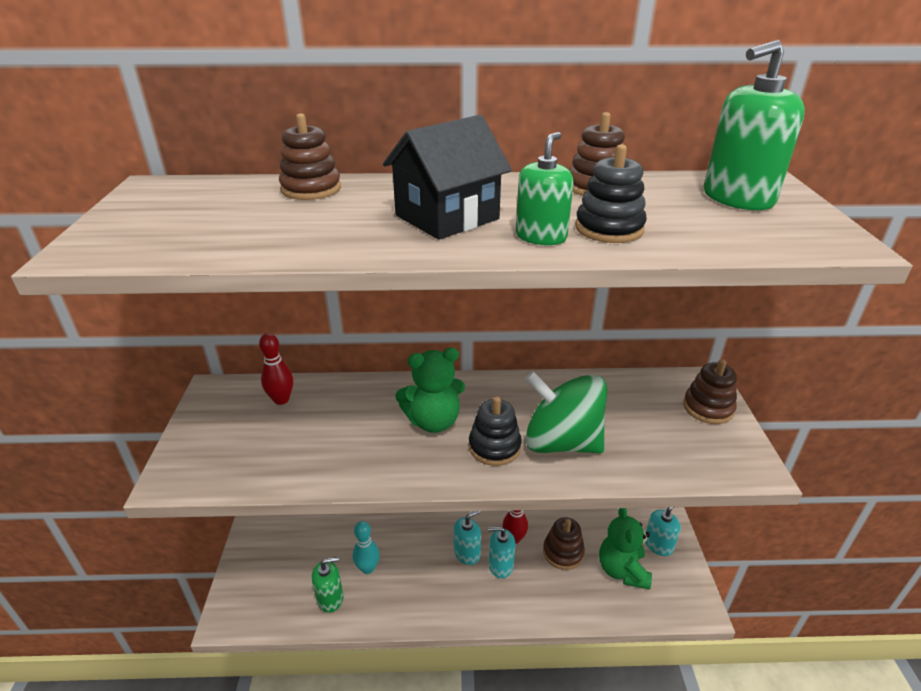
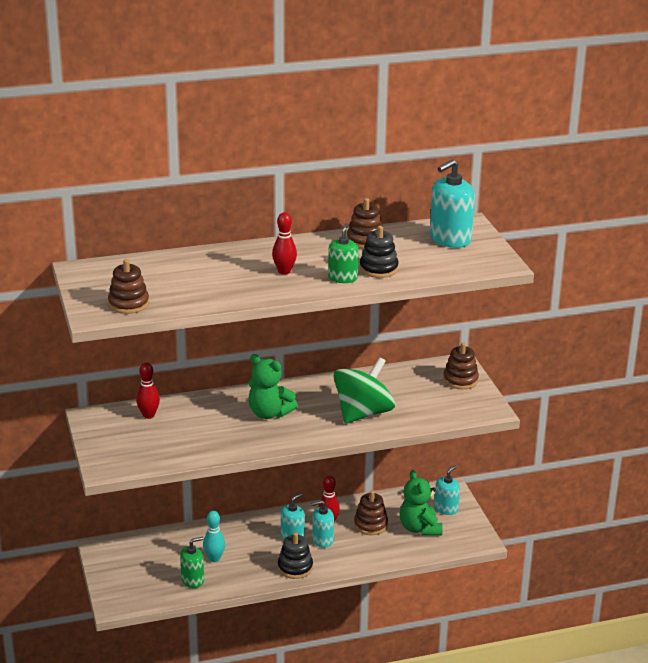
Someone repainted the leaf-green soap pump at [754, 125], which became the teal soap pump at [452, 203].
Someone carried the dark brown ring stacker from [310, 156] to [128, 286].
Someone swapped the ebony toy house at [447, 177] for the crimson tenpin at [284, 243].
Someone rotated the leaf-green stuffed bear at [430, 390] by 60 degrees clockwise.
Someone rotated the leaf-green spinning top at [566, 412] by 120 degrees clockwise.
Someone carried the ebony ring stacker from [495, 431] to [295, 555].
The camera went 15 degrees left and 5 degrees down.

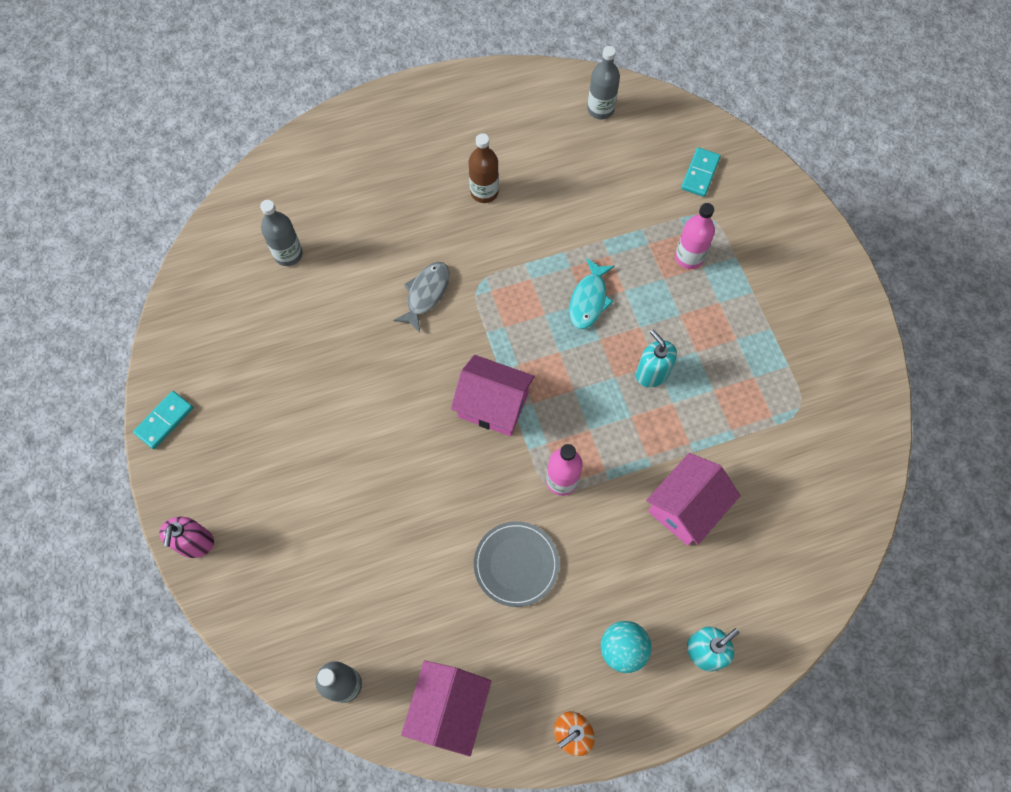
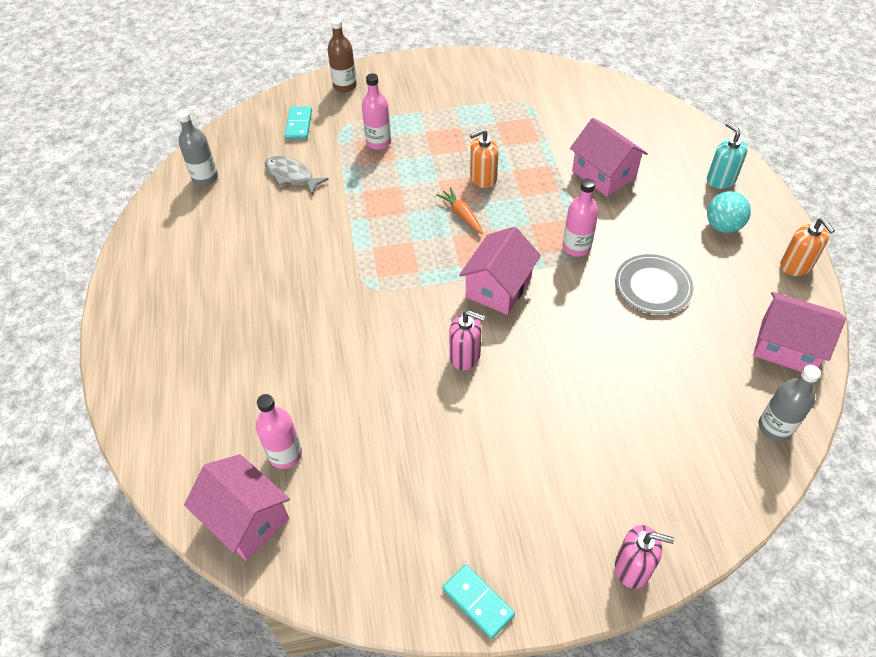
Someone carried the dark brown bottle from [484, 168] to [342, 55].
Someone rotated the teal domino at [701, 172] by 60 degrees clockwise.
Someone repainted the gray bottle at [281, 233], which became the pink bottle at [279, 431].
Someone took away the teal fish figure at [592, 293].
Someone carried the gray fish figure from [421, 297] to [297, 175].
Someone repainted the teal soap pump at [656, 358], which became the bright orange soap pump at [484, 158].
Someone put down the bright orange root vegetable at [459, 211].
Someone put down the pink soap pump at [467, 340].
Someone put down the pink toy house at [237, 507].
The camera went 80 degrees left and 15 degrees down.

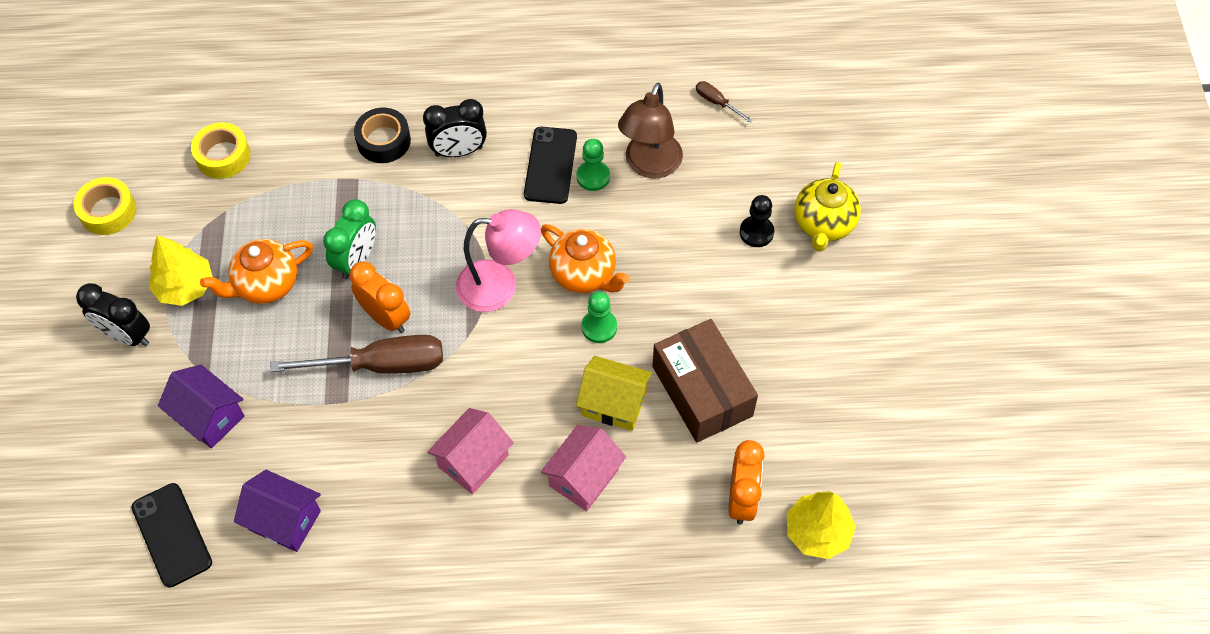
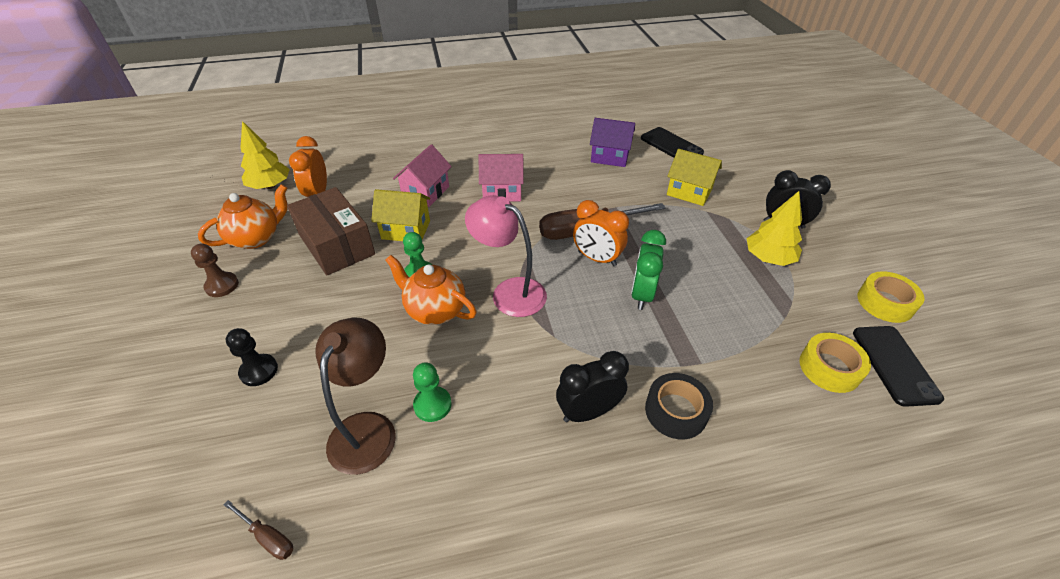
Someone carried the ebony smartphone from [550, 165] to [898, 366].
Someone took away the yellow teapot at [827, 207].
Someone rotated the pink desk lamp at [498, 260] by 45 degrees clockwise.
Someone carried the bright orange teapot from [256, 271] to [243, 216].
Someone repainted the violet toy house at [201, 407], which became the yellow toy house at [694, 177].
Someone rotated the pink toy house at [470, 451] by 60 degrees clockwise.
Someone put down the dark brown chess pawn at [215, 270].
The camera went 170 degrees right and 15 degrees down.

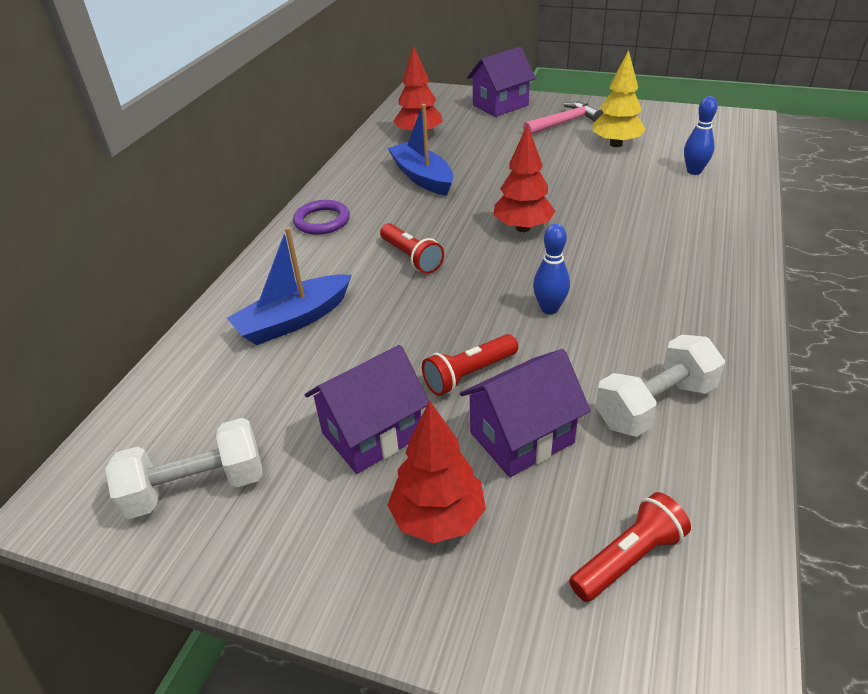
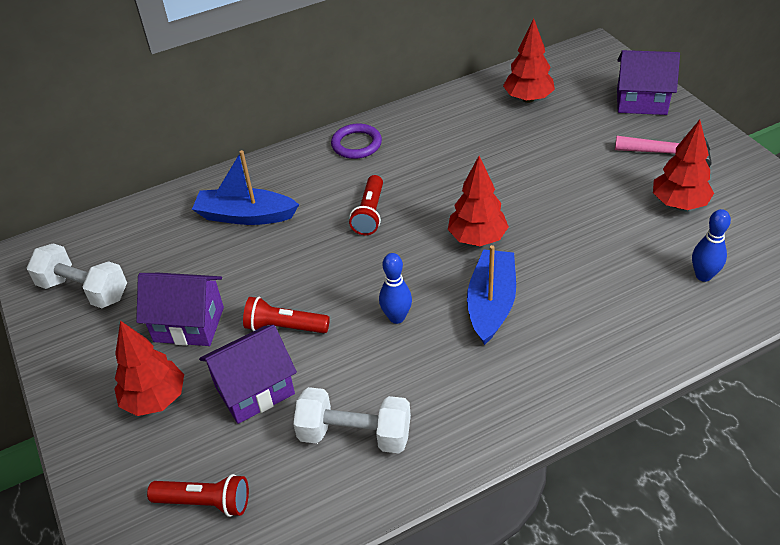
Someone repainted the yellow tree at [619, 98], which became the crimson tree at [683, 165].
Someone carried the blue toy boat from [420, 150] to [491, 295].
Someone rotated the violet toy house at [525, 413] by 45 degrees counterclockwise.
The camera went 45 degrees right and 5 degrees up.

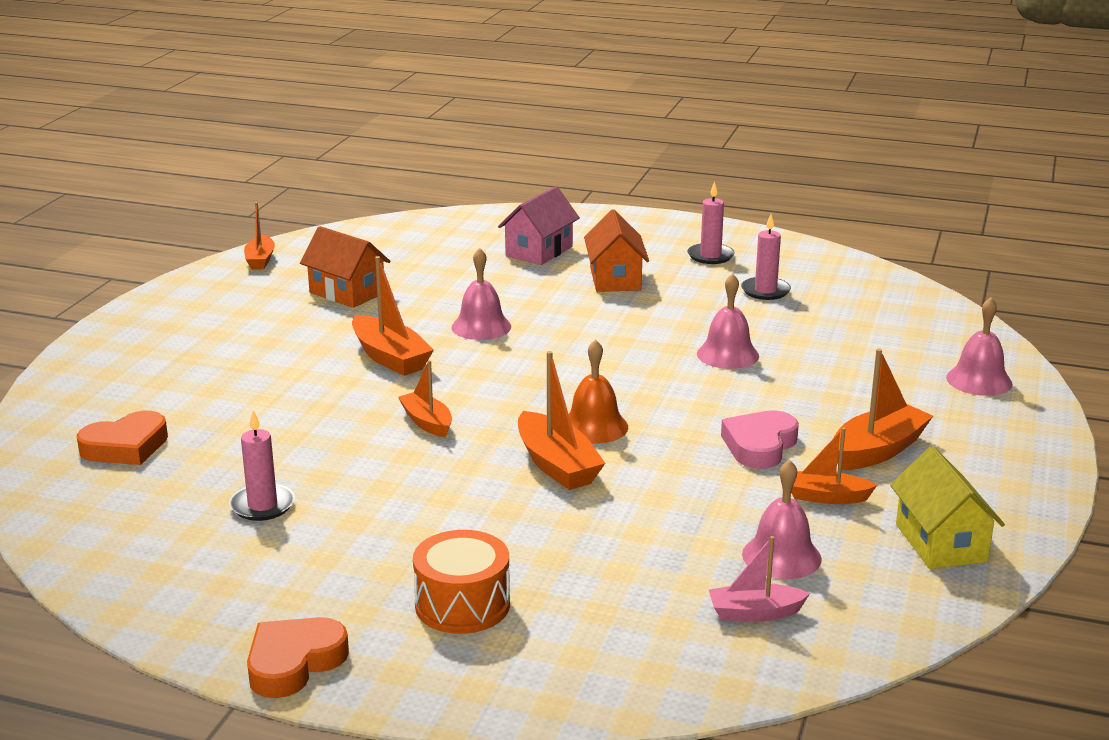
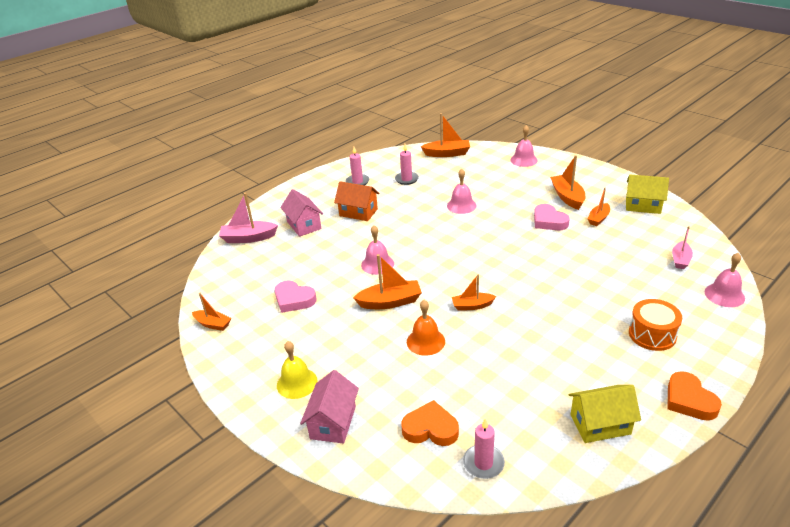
Someone swapped the bright orange toy house at [345, 267] for the pink heart shape at [295, 296].
Someone carried the bright orange school bell from [598, 391] to [426, 328].
Someone carried the bright orange toy boat from [561, 420] to [445, 135].
Someone carried the pink wax candle from [262, 465] to [484, 448].
Someone rotated the bright orange heart shape at [122, 438] by 75 degrees counterclockwise.
Someone carried the pink school bell from [782, 519] to [725, 280].
Someone put down the pink toy boat at [248, 218].
Someone put down the yellow school bell at [297, 370].
Someone put down the pink toy house at [329, 407].
Someone put down the yellow toy house at [604, 414].
The camera went 60 degrees left and 10 degrees up.

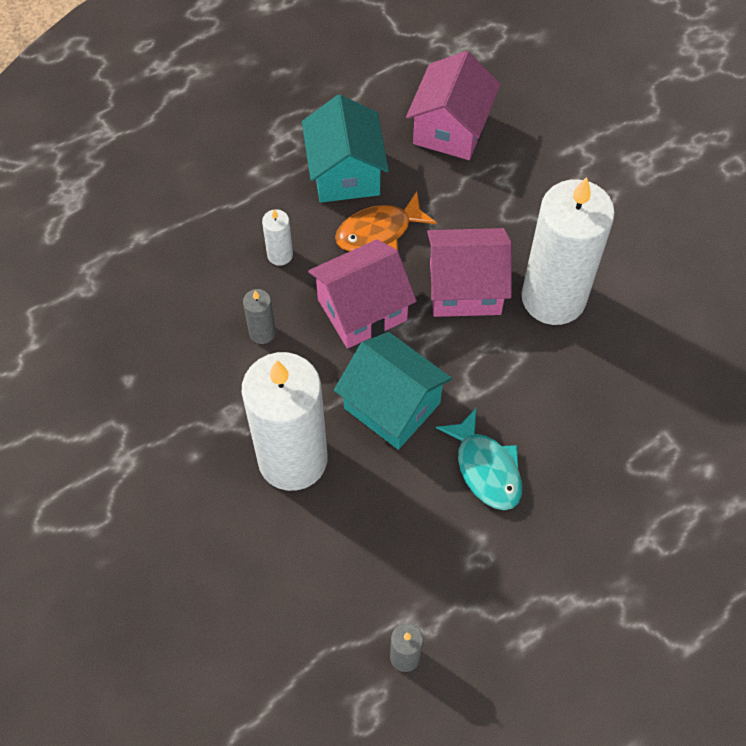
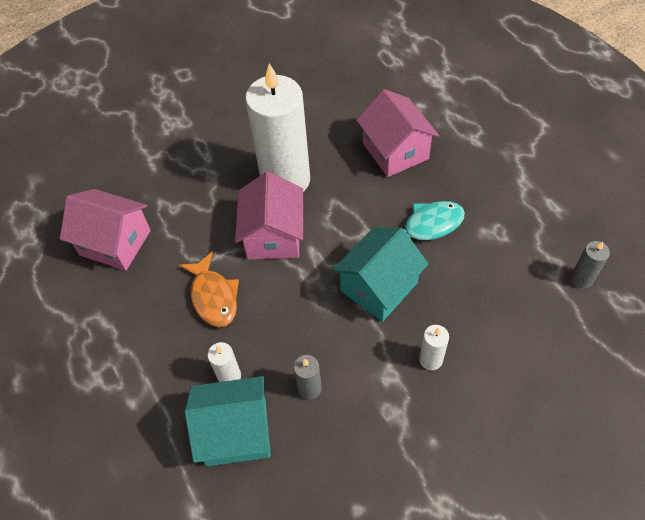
Someone carried the teal toy house from [345, 149] to [228, 421].
Someone carried the pink toy house from [362, 294] to [397, 133].
Someone scaled the pure white wax candle at [284, 421] by 0.40.
The camera went 85 degrees left and 5 degrees down.

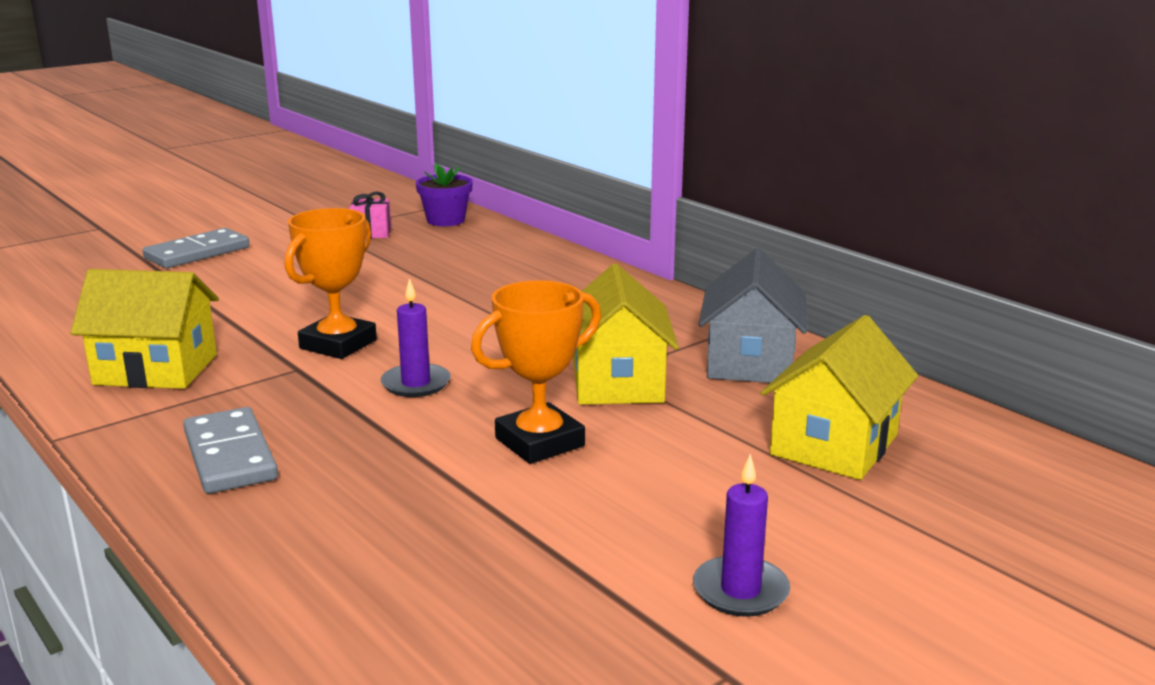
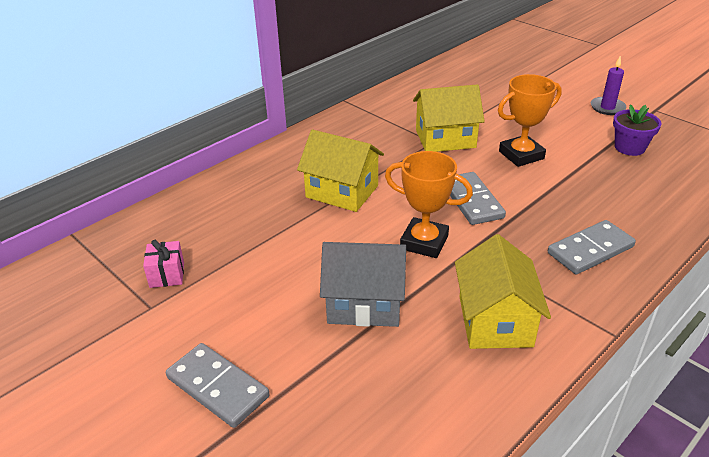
Someone carried the violet potted plant from [444, 194] to [637, 130].
Someone carried the gray toy house from [753, 315] to [363, 284].
Someone swapped the violet wax candle at [416, 337] for the gray domino at [478, 198].
Someone rotated the bright orange prize cup at [536, 372] by 75 degrees counterclockwise.
Someone carried the yellow toy house from [839, 397] to [340, 171].
The camera went 95 degrees left and 15 degrees up.

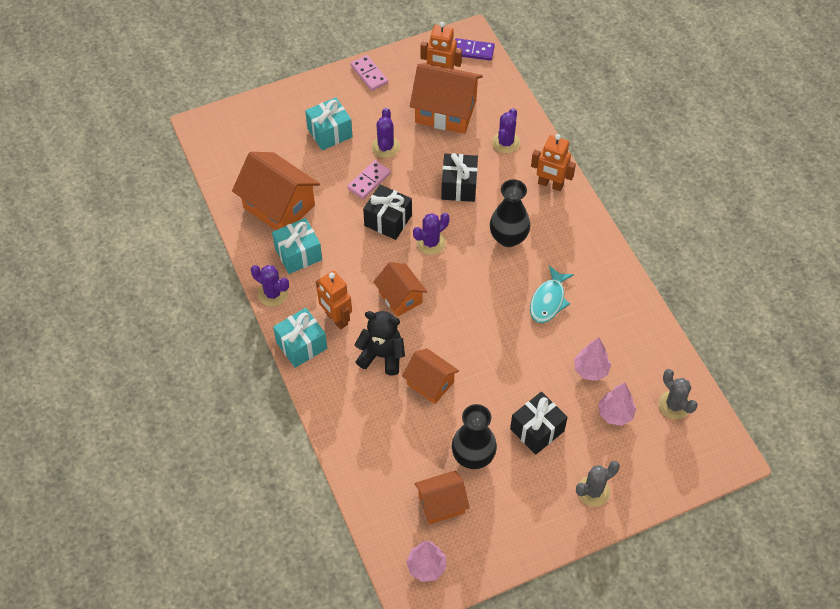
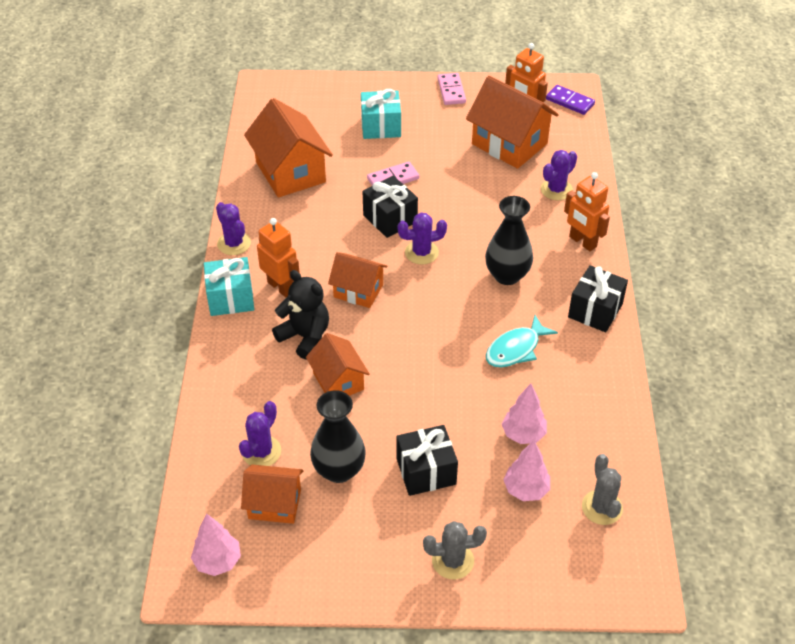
Someone carried the violet prickly plant from [386, 133] to [260, 433].
Someone carried the ebony present from [459, 177] to [598, 298].
Someone took away the teal present at [297, 246].
Someone rotated the bright orange toy house at [400, 289] by 60 degrees counterclockwise.
Someone rotated the bright orange robot figure at [334, 300] by 150 degrees clockwise.
The camera went 25 degrees right and 10 degrees down.

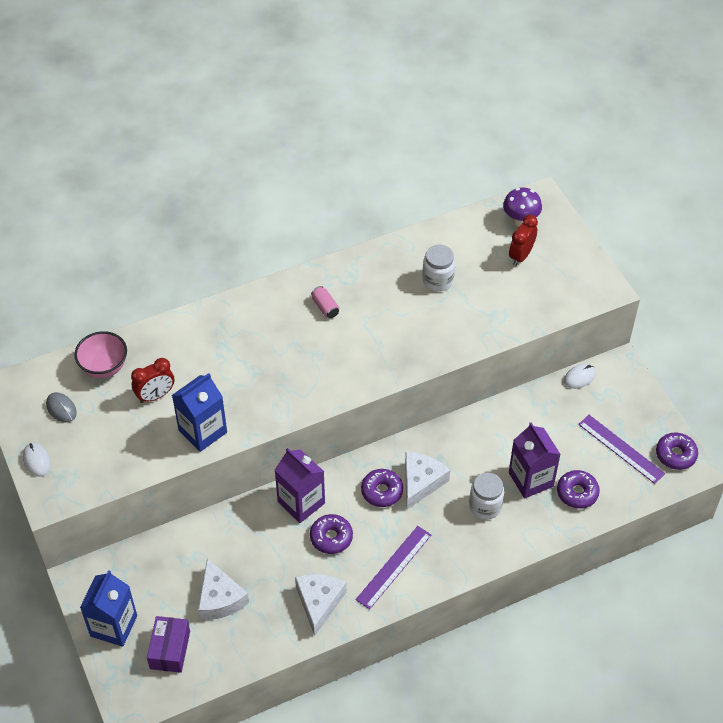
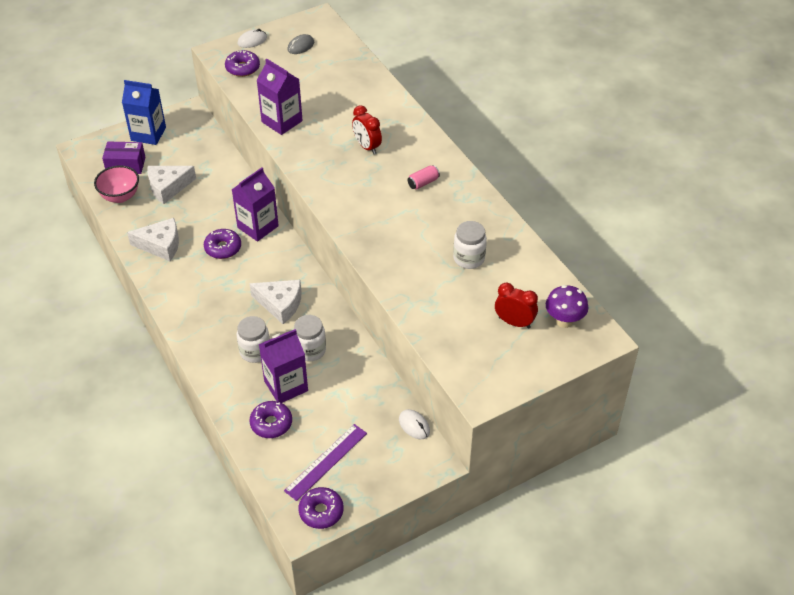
Someone carried the pink deep dish from [100, 354] to [116, 184].
Someone carried the crimson clock from [152, 380] to [367, 129].
Someone repainted the blue milk carton at [199, 412], which became the violet milk carton at [279, 96].
Someone carried the violet doughnut from [382, 488] to [242, 63].
Someone took away the violet measuring stick at [393, 568].
Someone put down the pure white jar at [309, 338].
The camera went 85 degrees right and 5 degrees down.

